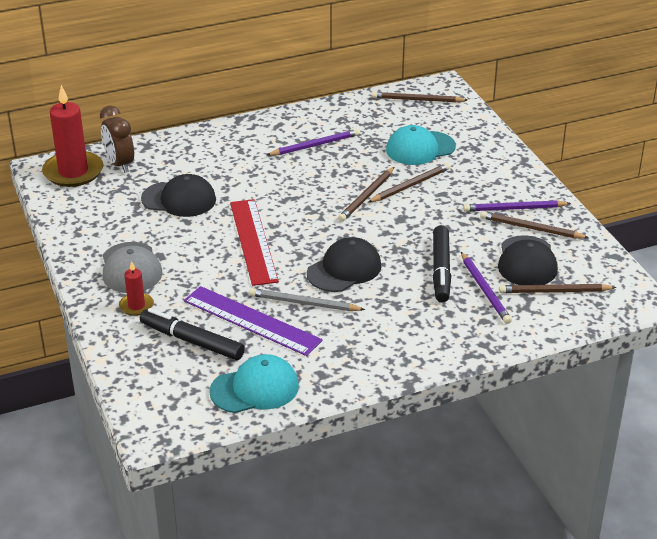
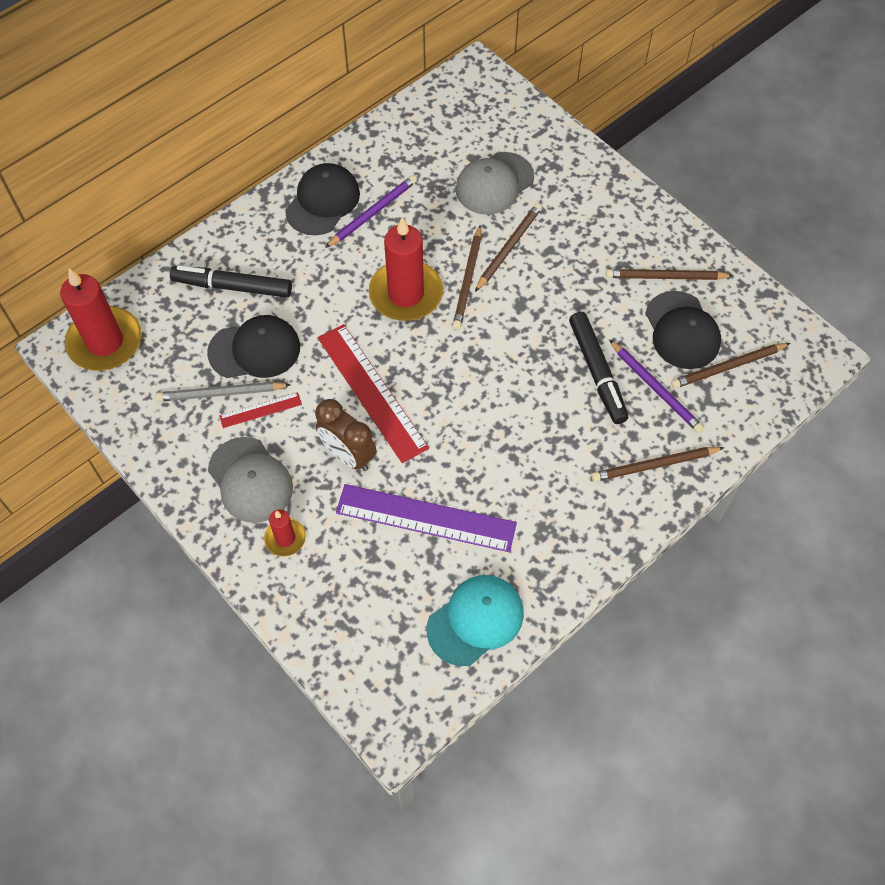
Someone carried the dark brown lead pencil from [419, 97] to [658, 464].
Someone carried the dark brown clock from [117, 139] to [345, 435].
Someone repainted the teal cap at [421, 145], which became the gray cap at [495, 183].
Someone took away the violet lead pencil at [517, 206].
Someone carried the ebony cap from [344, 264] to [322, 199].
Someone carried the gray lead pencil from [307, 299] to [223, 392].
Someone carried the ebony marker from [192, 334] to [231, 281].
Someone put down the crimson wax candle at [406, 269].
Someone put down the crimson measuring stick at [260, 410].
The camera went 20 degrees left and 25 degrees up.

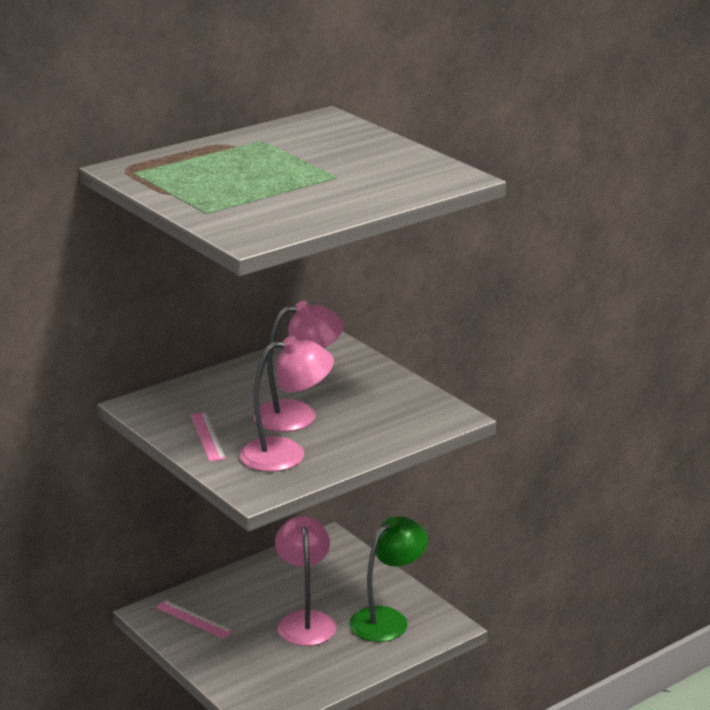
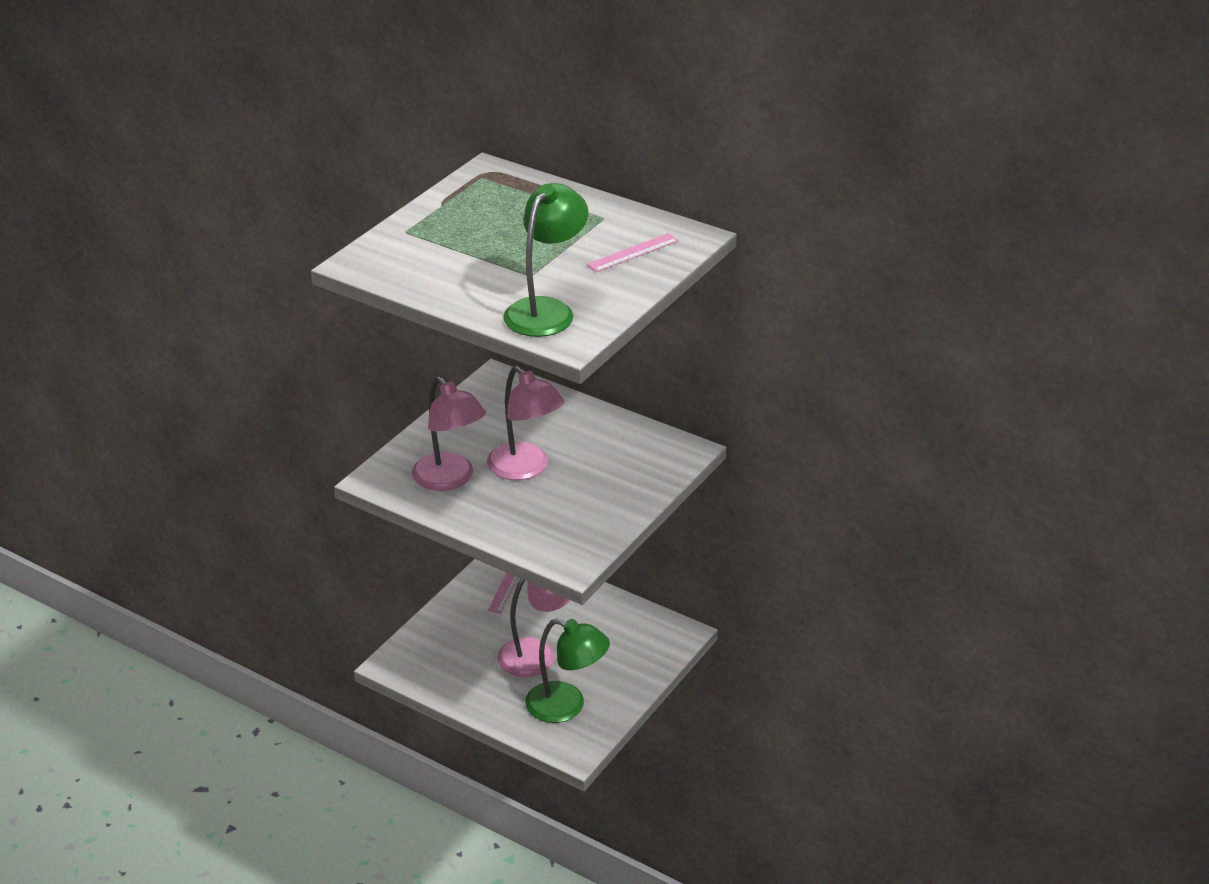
Someone carried the pink measuring stick from [208, 437] to [633, 252].
Someone put down the leaf-green desk lamp at [546, 260].
The camera went 70 degrees right and 10 degrees up.

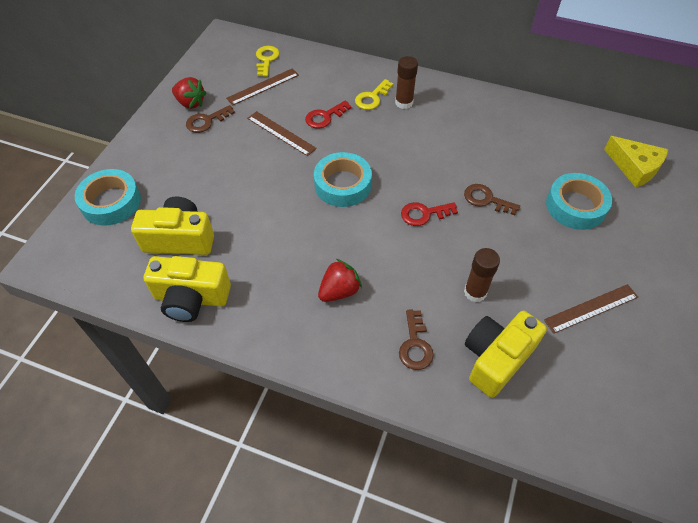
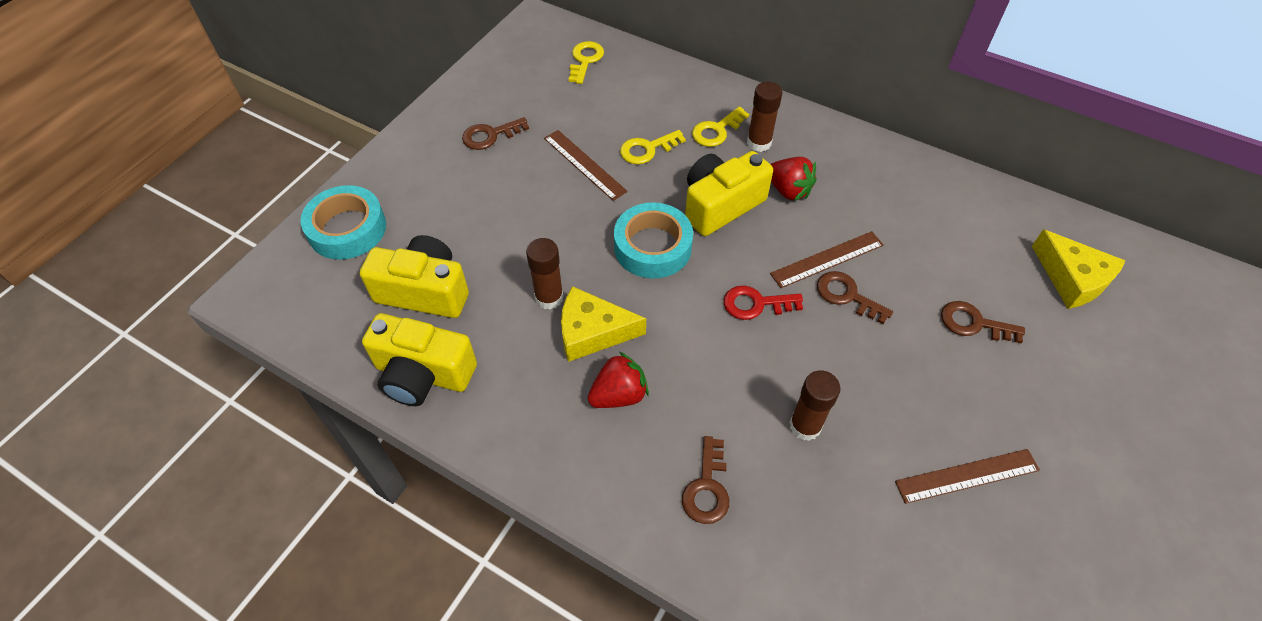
Someone carried the dark brown measuring stick from [262, 86] to [827, 259].
Someone carried the crimson toy strawberry from [189, 93] to [794, 179].
Someone repainted the crimson door key at [328, 114], which became the yellow door key at [653, 147].
Someone swapped the teal tape at [579, 201] for the dark brown door key at [983, 322].
Someone carried the yellow photo camera from [506, 354] to [729, 193].
Someone put down the dark brown stick of glue at [545, 274].
Someone put down the yellow cheese at [603, 324].
The camera went 10 degrees right and 0 degrees up.

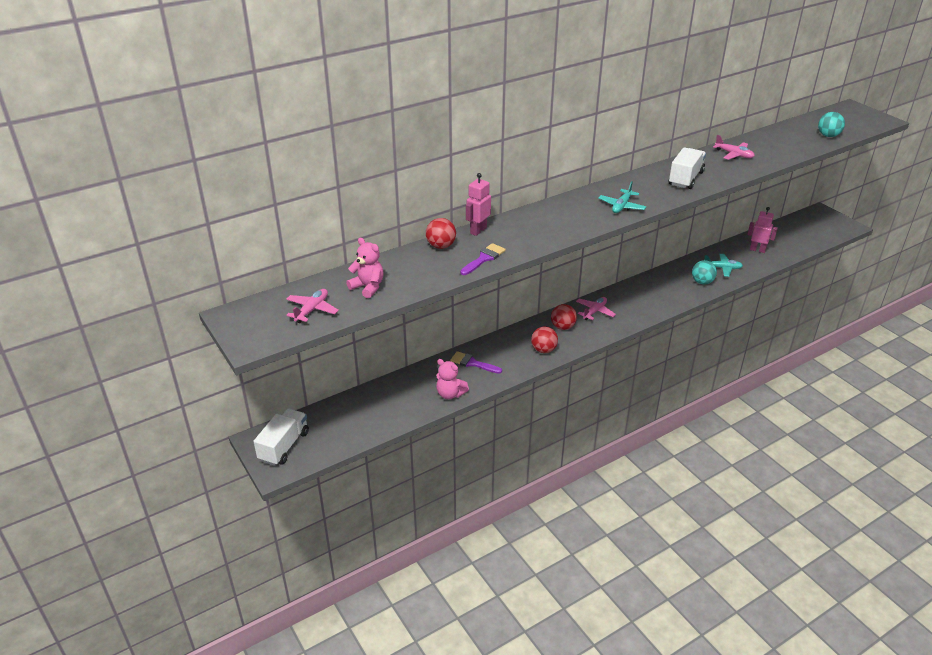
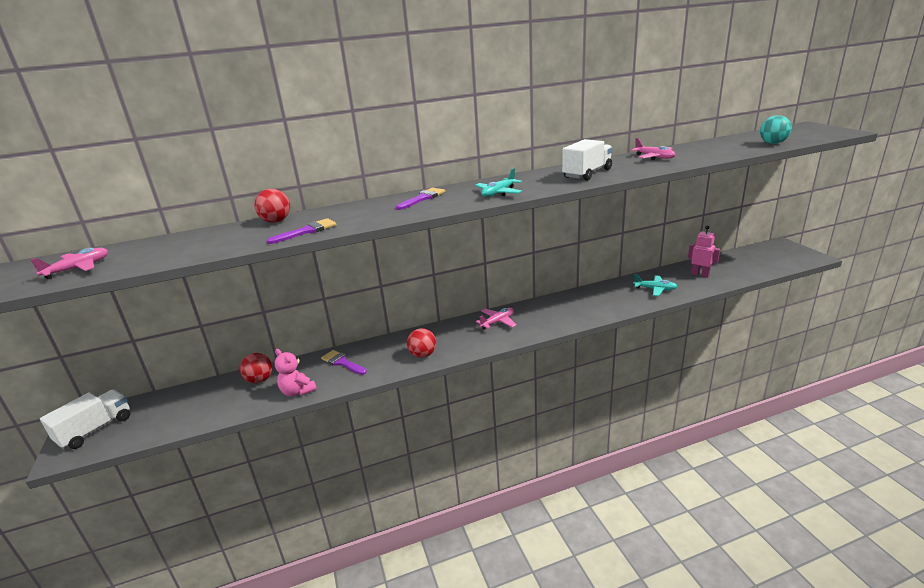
Someone took away the pink robot figure at [478, 204].
Someone took away the pink stuffed bear at [365, 268].
Someone took away the teal ball at [704, 272].
Someone carried the crimson ball from [564, 317] to [256, 368].
Someone put down the violet paintbrush at [420, 199].
The camera went 15 degrees right and 10 degrees down.

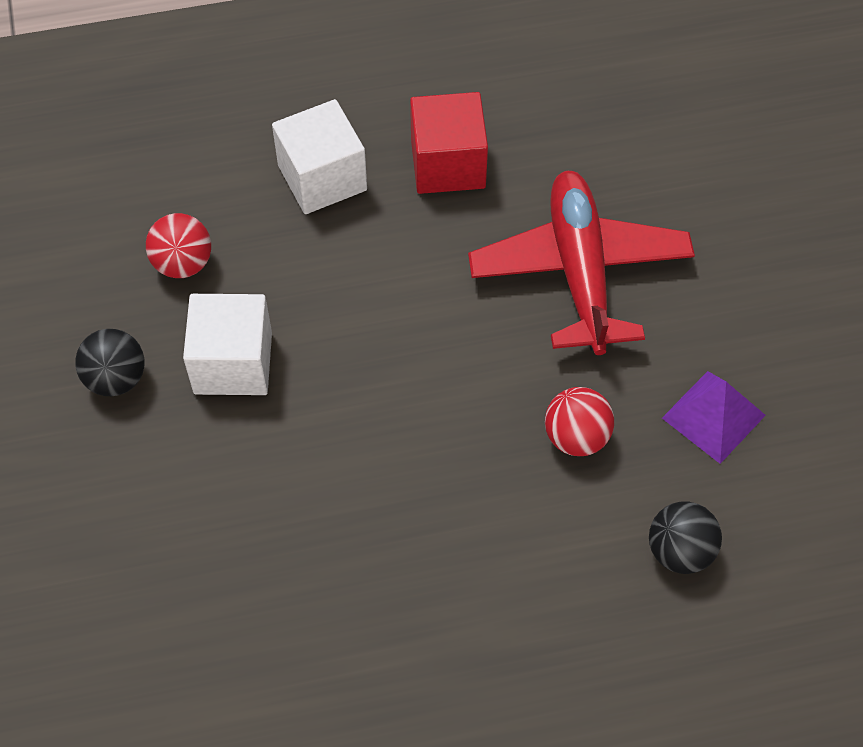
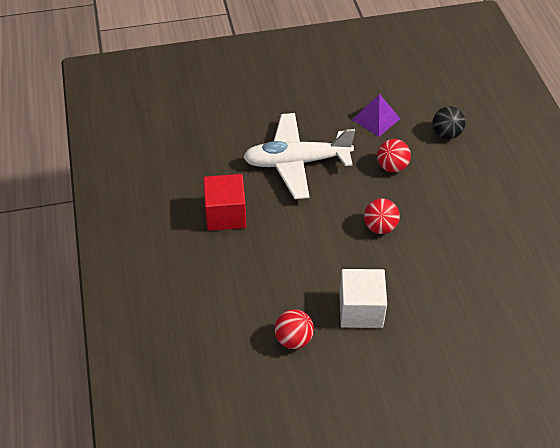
Someone took away the pure white cube at [319, 156].
Someone repainted the crimson toy plane at [581, 263], which became the pure white toy plane at [299, 156].
Someone took away the ebony ball at [109, 362].
Someone put down the crimson ball at [382, 216].
The camera went 90 degrees left and 10 degrees down.

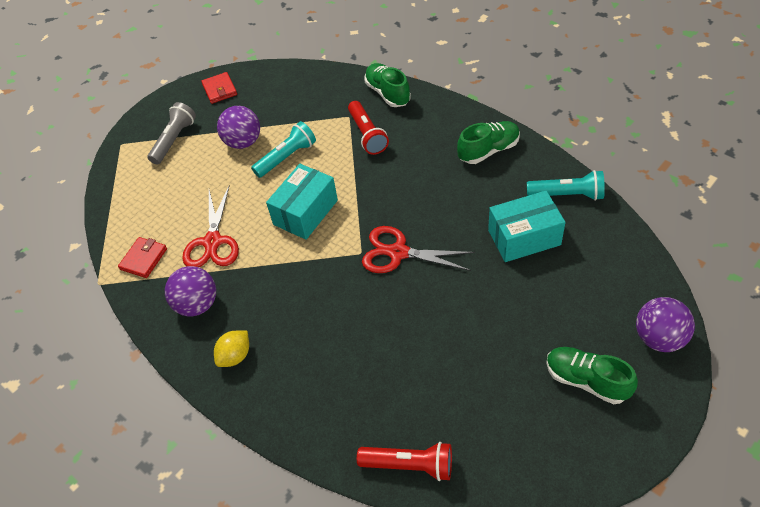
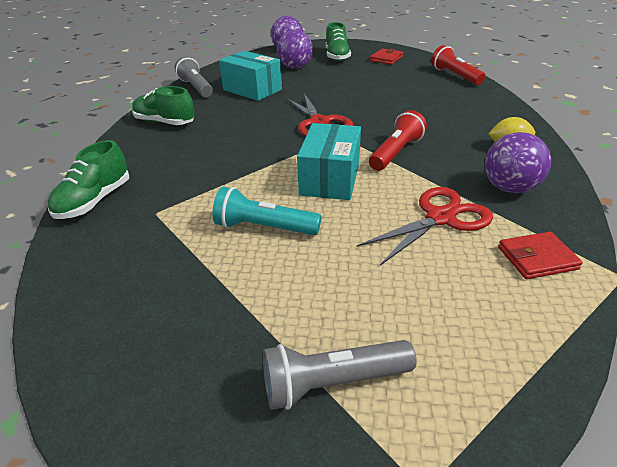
Someone carried the crimson card wallet from [219, 88] to [386, 56].
Someone carried the crimson flashlight from [368, 128] to [398, 140].
Someone carried the violet ball from [238, 127] to [295, 49].
Someone rotated the teal parcel at [302, 202] by 75 degrees counterclockwise.
Someone repainted the teal flashlight at [566, 185], which became the gray flashlight at [194, 76].
The camera went 130 degrees left and 15 degrees down.

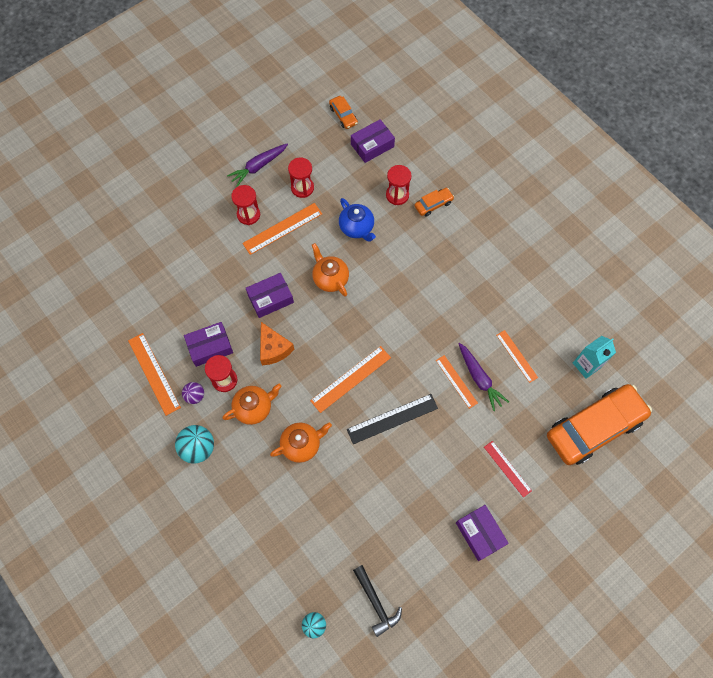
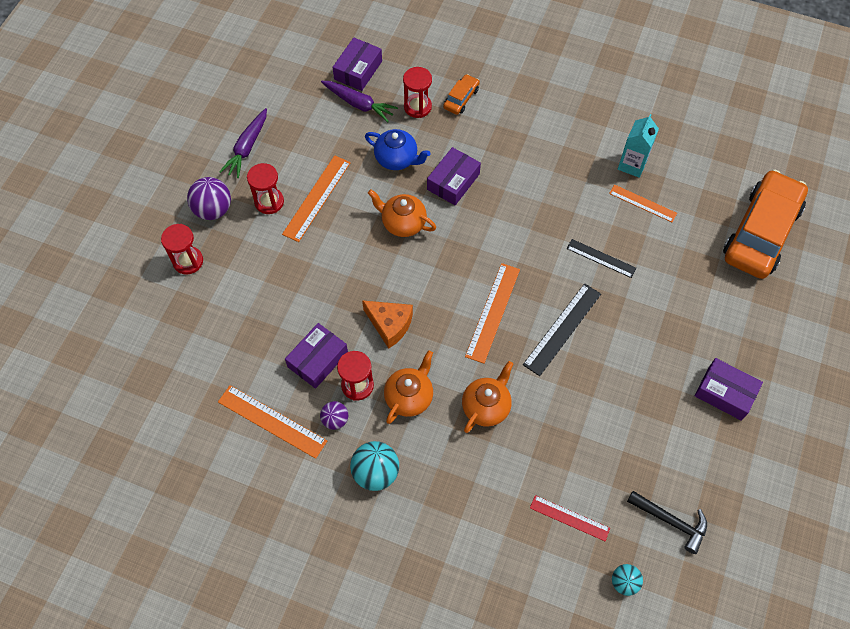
Someone took away the bright orange car at [343, 112].
Someone carried the crimson sand timer from [301, 177] to [182, 249].
Someone carried the violet parcel from [270, 295] to [454, 176].
Someone carried the teal milk carton from [594, 357] to [638, 146].
Someone carried the violet root vegetable from [483, 377] to [359, 101].
Someone repainted the bright orange measuring stick at [457, 382], which became the ebony measuring stick at [602, 258].
Someone carried the crimson measuring stick from [508, 469] to [570, 518].
Someone put down the violet ball at [209, 198].
The camera went 30 degrees left and 5 degrees down.

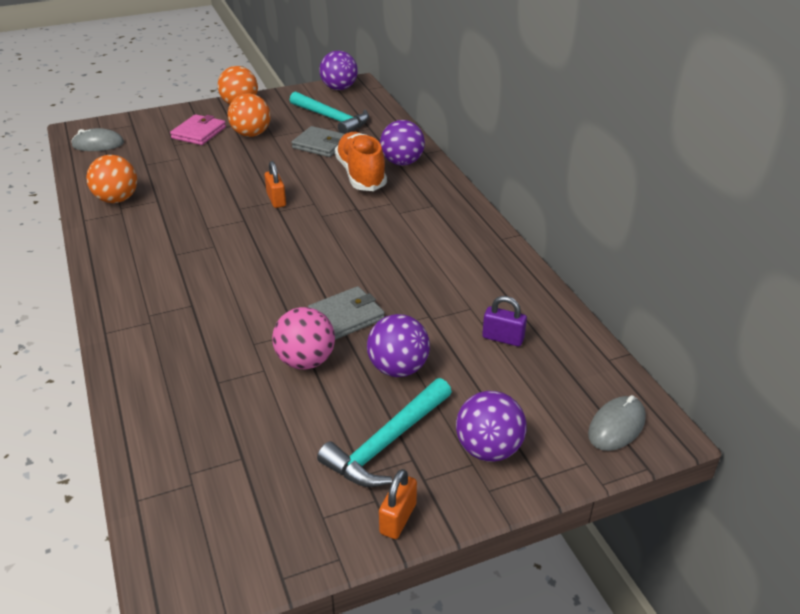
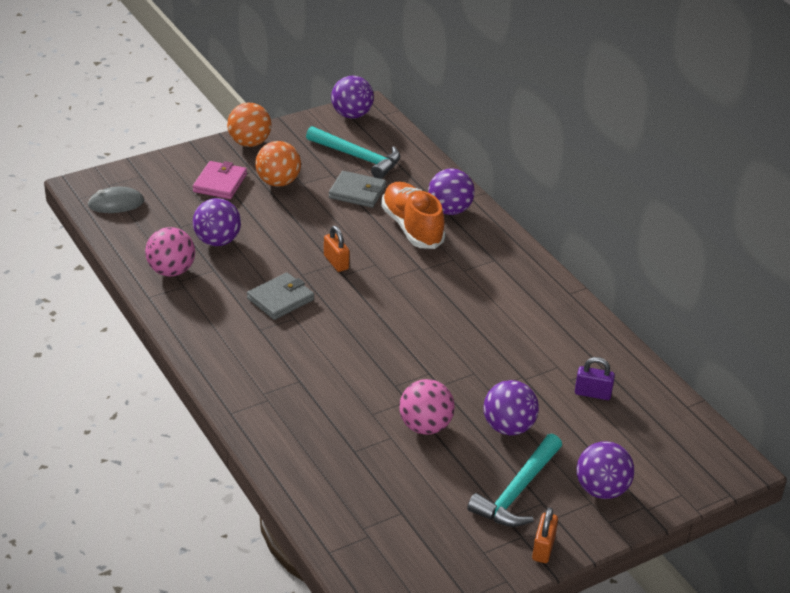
Someone repainted the bright orange ball at [111, 179], which became the pink ball at [170, 252].
Someone carried the gray card wallet from [346, 313] to [280, 296].
Someone took away the gray mouse at [617, 423].
Someone put down the violet ball at [217, 222].
The camera went 10 degrees left and 0 degrees up.

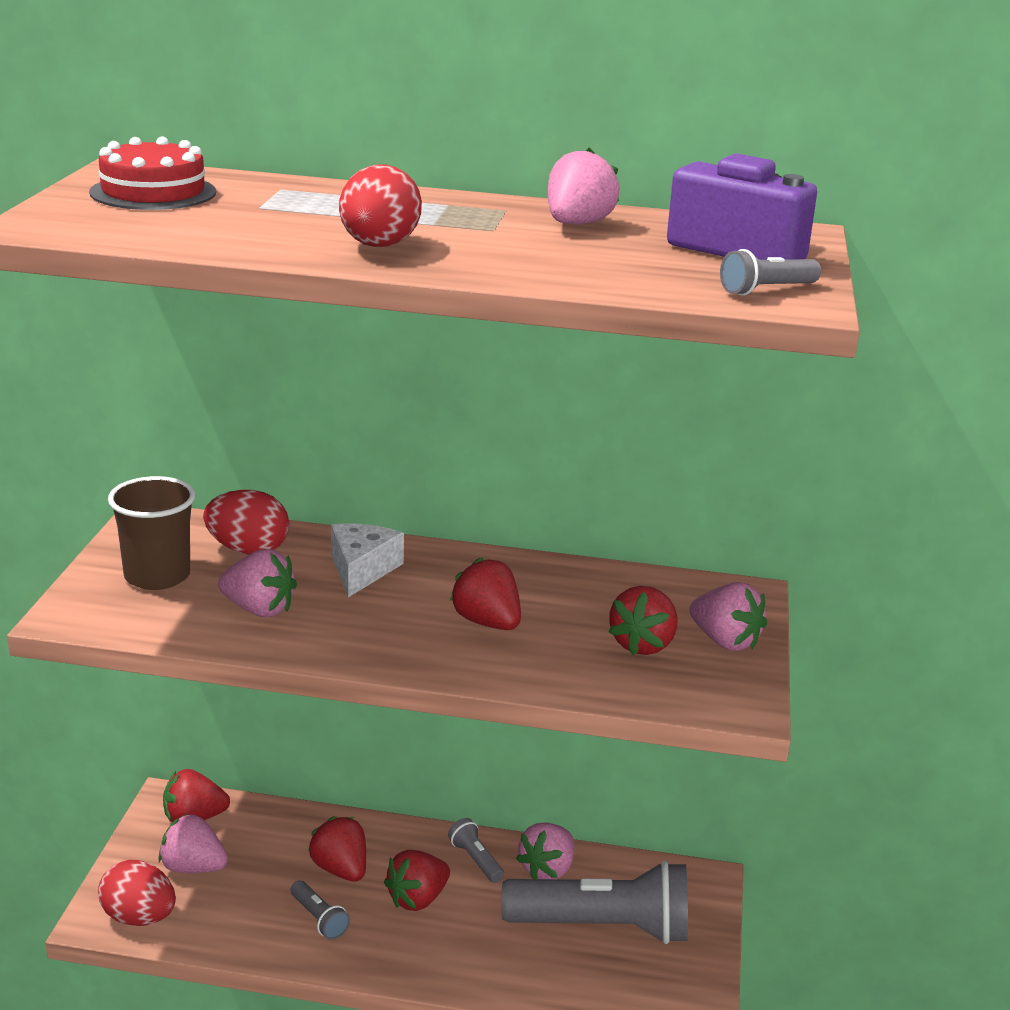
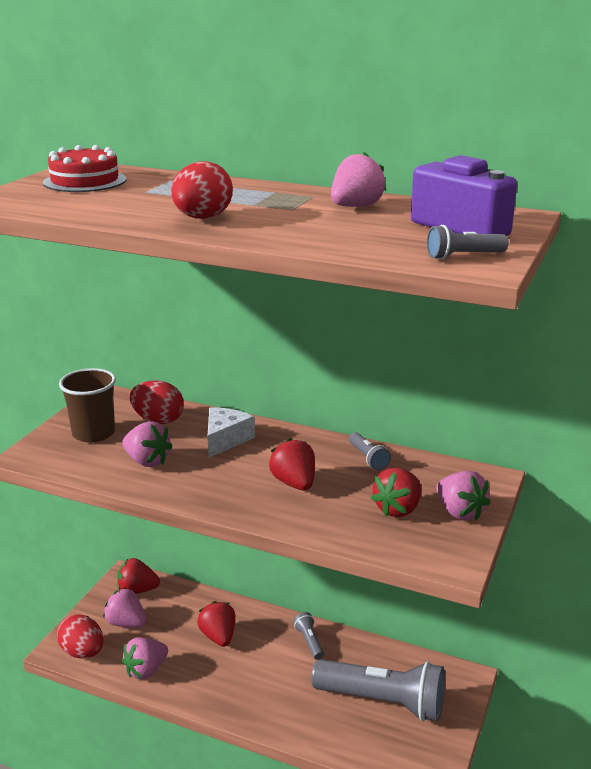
Someone carried the pink toy strawberry from [545, 850] to [145, 658].
Someone took away the crimson toy strawberry at [417, 880].
Someone carried the gray flashlight from [320, 910] to [370, 451].
The camera went 15 degrees right and 0 degrees up.

